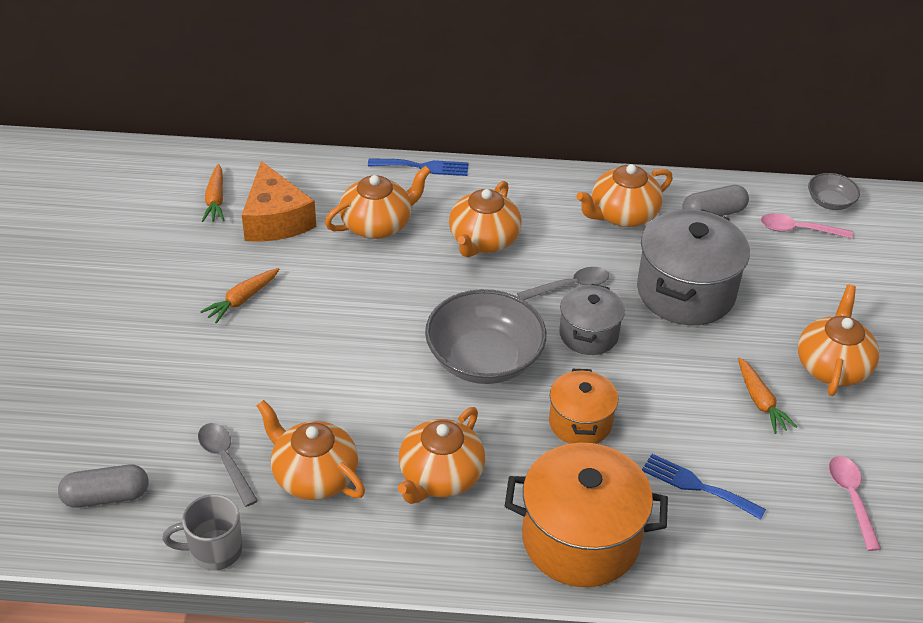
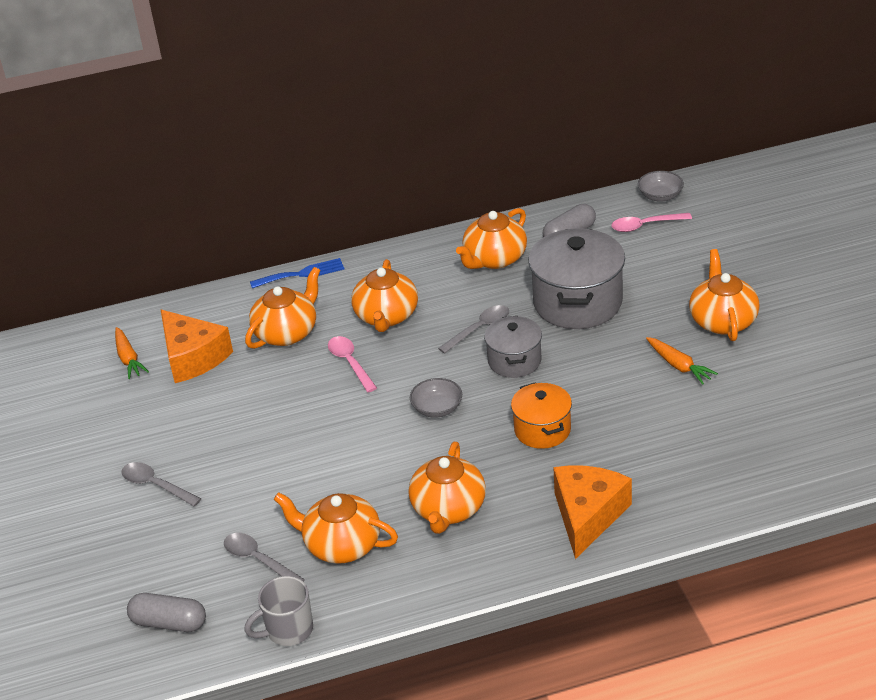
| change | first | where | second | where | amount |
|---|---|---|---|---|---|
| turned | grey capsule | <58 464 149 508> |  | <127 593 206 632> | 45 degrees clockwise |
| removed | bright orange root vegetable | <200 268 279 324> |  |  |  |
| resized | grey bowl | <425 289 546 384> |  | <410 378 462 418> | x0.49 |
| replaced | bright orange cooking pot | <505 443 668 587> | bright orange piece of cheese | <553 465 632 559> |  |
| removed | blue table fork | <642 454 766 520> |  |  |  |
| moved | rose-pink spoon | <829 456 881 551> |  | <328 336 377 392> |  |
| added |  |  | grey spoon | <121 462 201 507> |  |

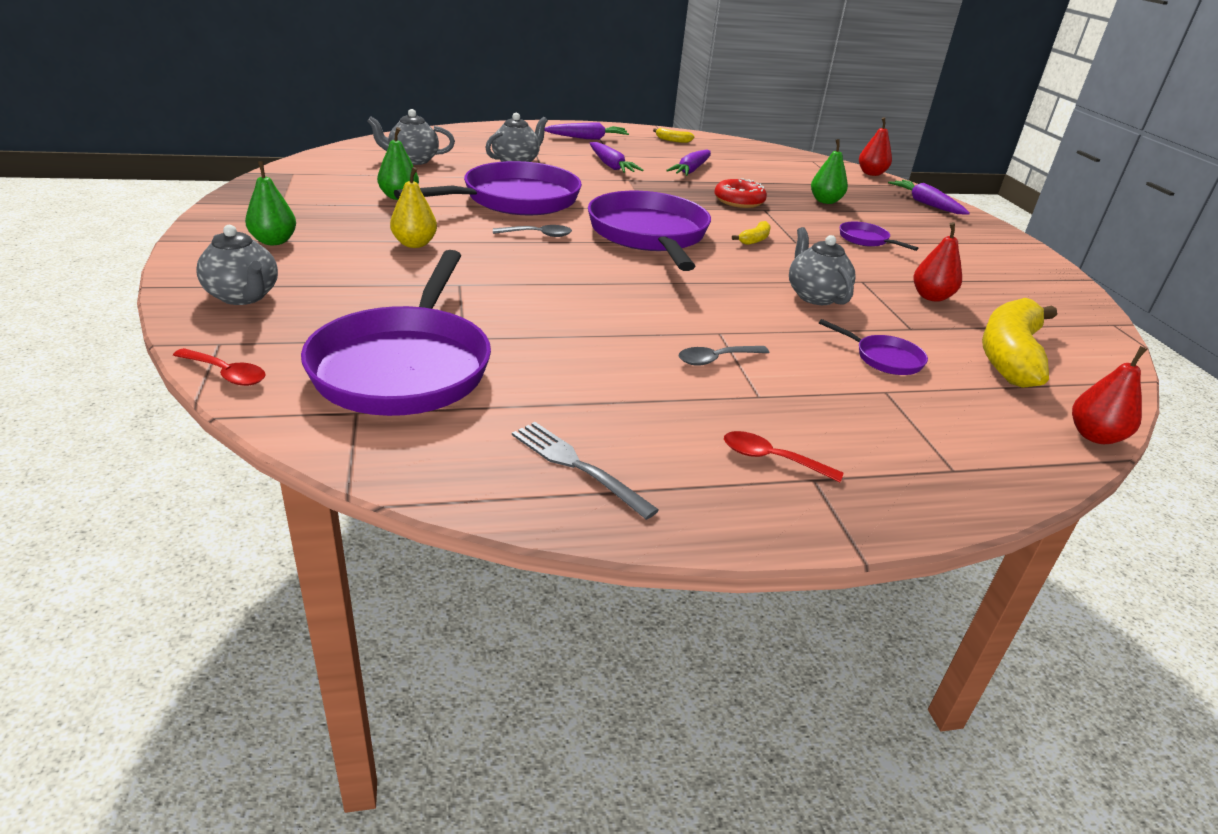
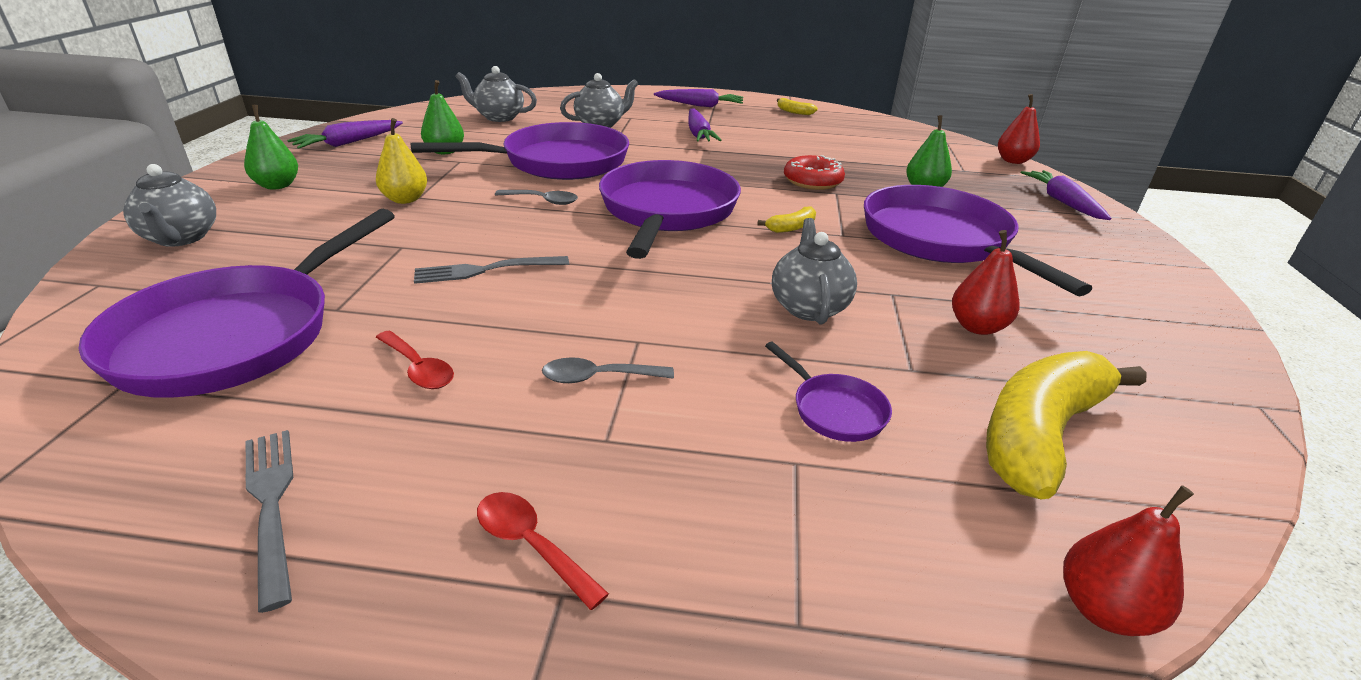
| change | first | where | second | where | amount |
|---|---|---|---|---|---|
| moved | crimson spoon | <173 348 266 386> |  | <376 330 454 389> |  |
| moved | royal purple root vegetable | <666 149 711 176> |  | <287 120 403 149> |  |
| resized | royal purple pan | <840 221 919 251> |  | <864 185 1092 296> | x2.36 |
| added |  |  | grey table fork | <414 256 569 284> |  |

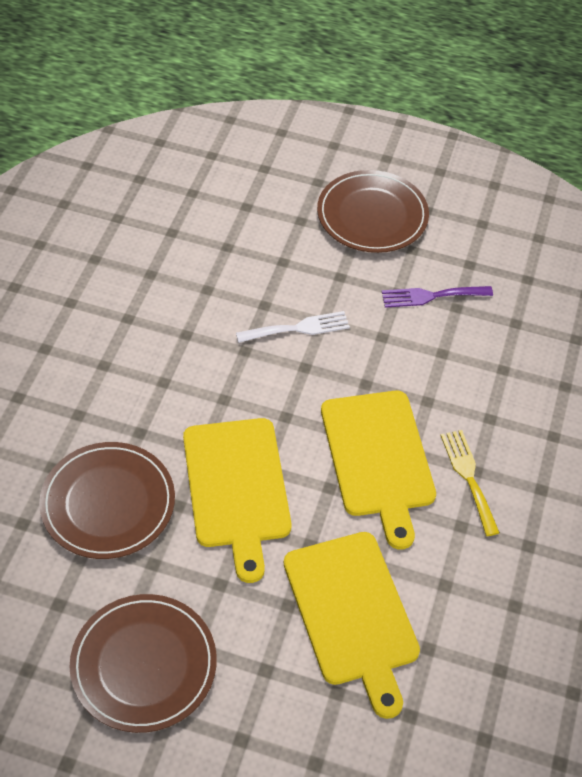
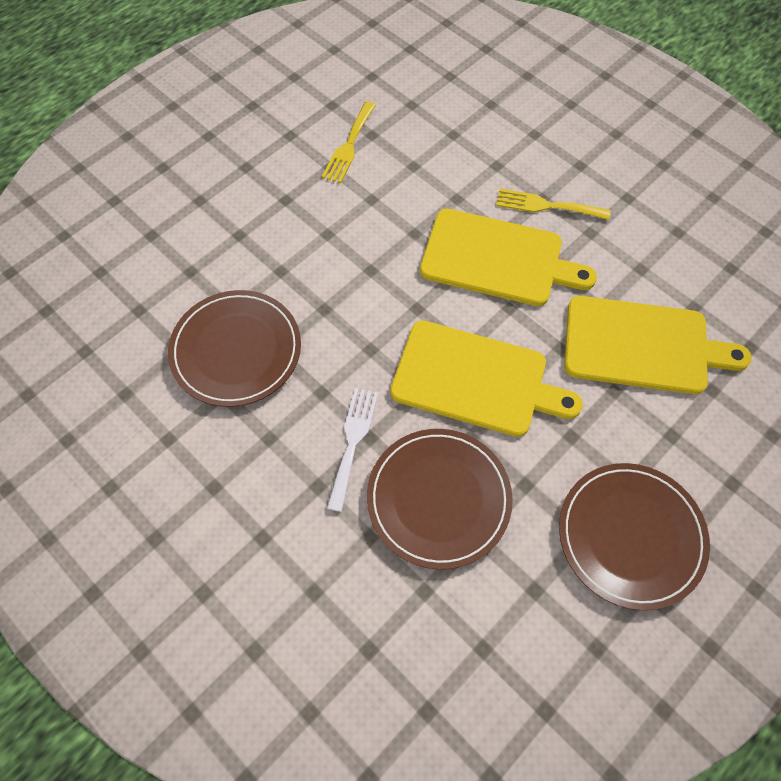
| change | first | where | second | where | amount |
|---|---|---|---|---|---|
| moved | pure white table fork | <236 311 350 343> |  | <327 388 378 512> |  |
| moved | russet dinner plate | <317 170 429 253> |  | <168 290 301 407> |  |
| recoloured | royal purple table fork | <382 286 493 308> | golden table fork | <322 101 376 183> |  |

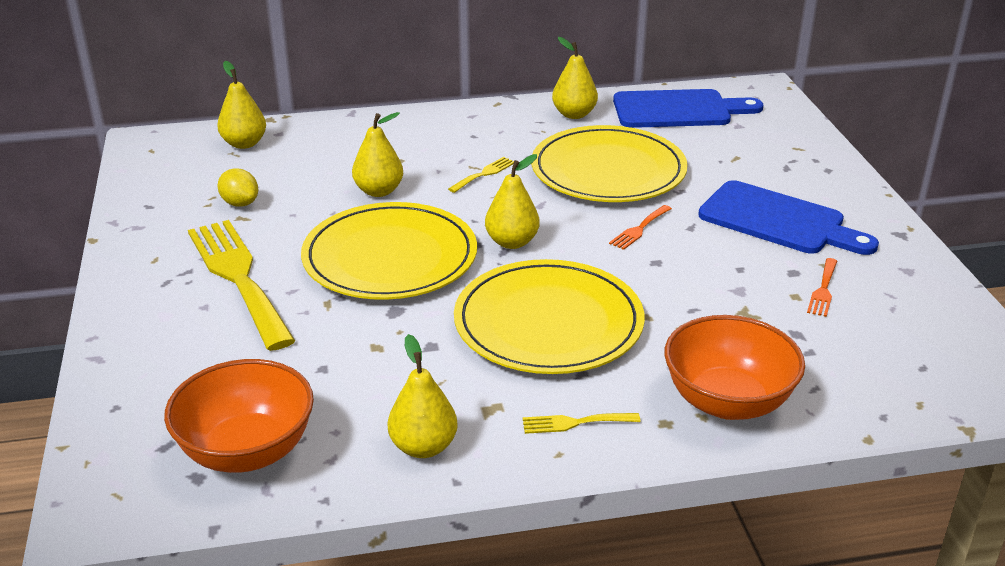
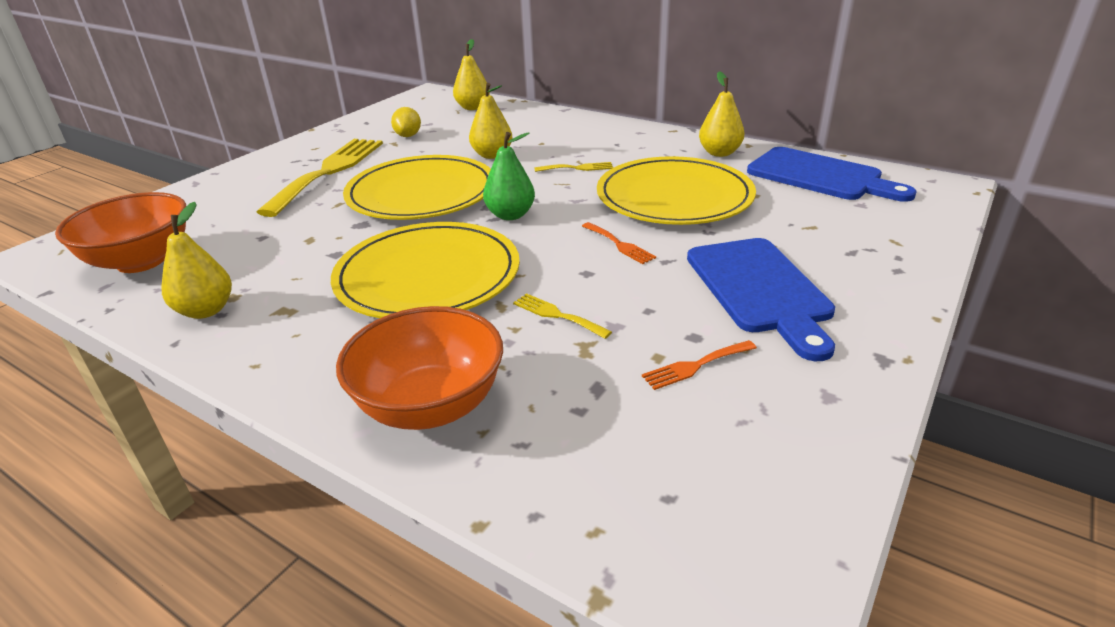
| change | first | where | second | where | amount |
|---|---|---|---|---|---|
| recoloured | golden toy pear | <485 154 540 249> | leaf-green toy pear | <483 132 535 220> |  |
| moved | golden table fork | <523 413 640 434> |  | <513 293 612 339> |  |
| turned | bright orange table fork | <609 205 672 250> |  | <582 222 656 264> | 120 degrees counterclockwise |

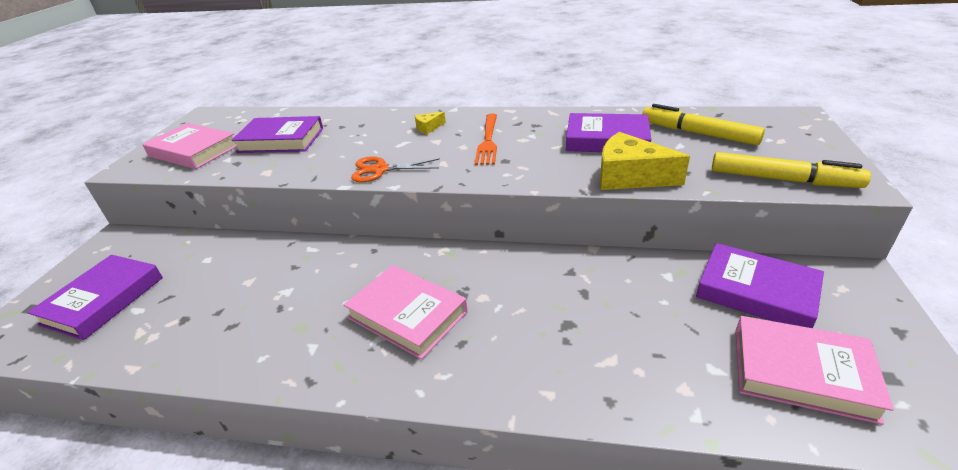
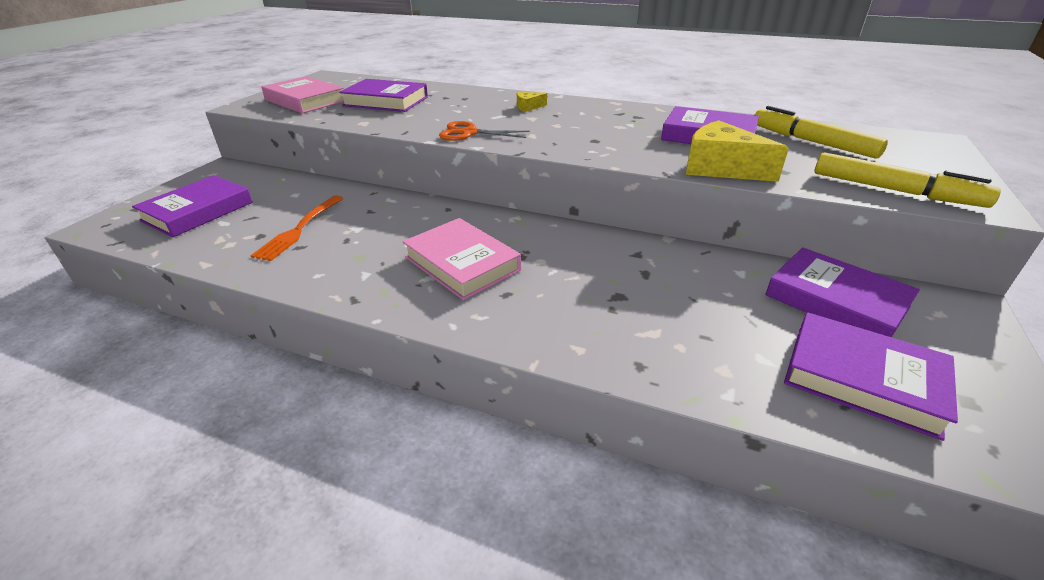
| change | first | where | second | where | amount |
|---|---|---|---|---|---|
| moved | bright orange table fork | <475 114 497 165> |  | <251 196 344 261> |  |
| recoloured | rose-pink hardcover | <736 316 894 425> | royal purple hardcover | <784 312 958 441> |  |

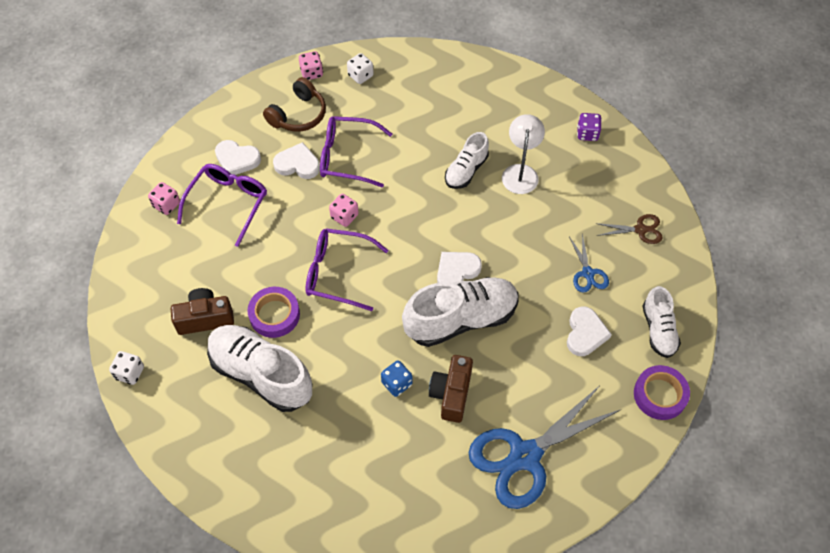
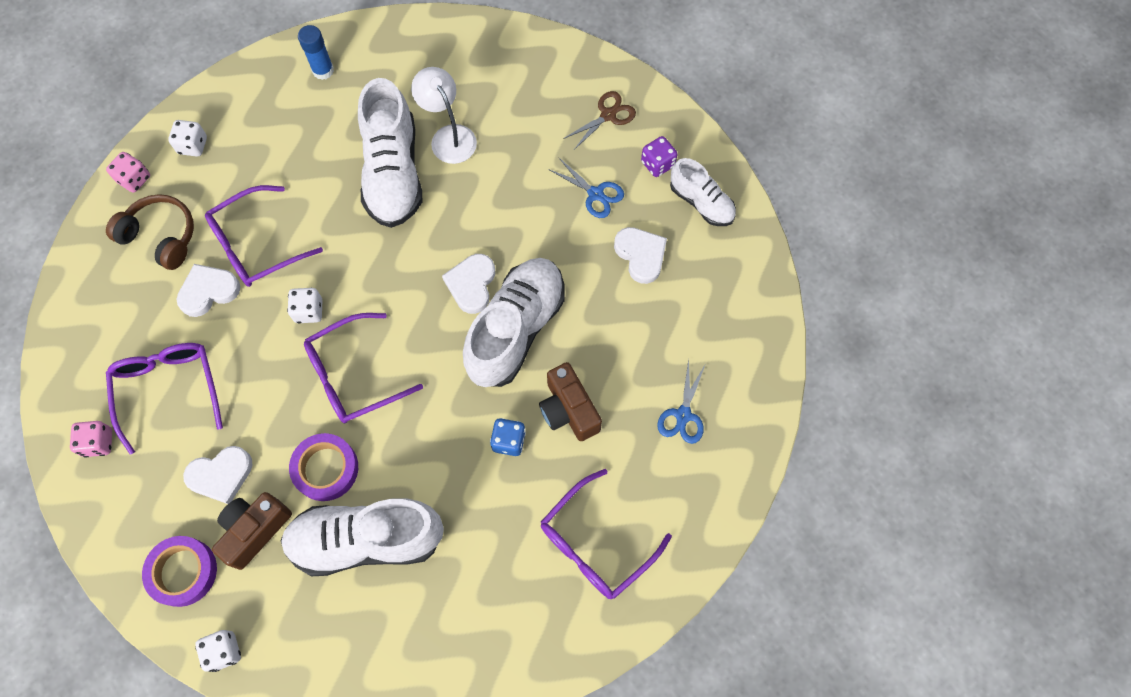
| change | first | where | second | where | amount |
|---|---|---|---|---|---|
| moved | pure white heart shape | <215 140 261 175> |  | <183 446 252 504> |  |
| turned | russet headphones | <263 77 326 132> |  | <106 194 194 270> | 60 degrees counterclockwise |
| recoloured | rose-pink game die | <329 194 359 227> | pure white game die | <287 288 322 324> |  |
| resized | pure white lace-up shoe | <445 132 489 189> |  | <358 78 422 228> | x1.77 |
| resized | blue scissors | <469 386 622 509> |  | <657 359 705 444> | x0.46 |
| moved | royal purple game die | <577 113 602 141> |  | <641 136 677 177> |  |
| moved | royal purple roll of tape | <634 365 690 420> |  | <142 536 217 607> |  |
| added |  |  | blue glue stick | <298 25 334 80> |  |
| added |  |  | royal purple glasses | <541 469 672 599> |  |

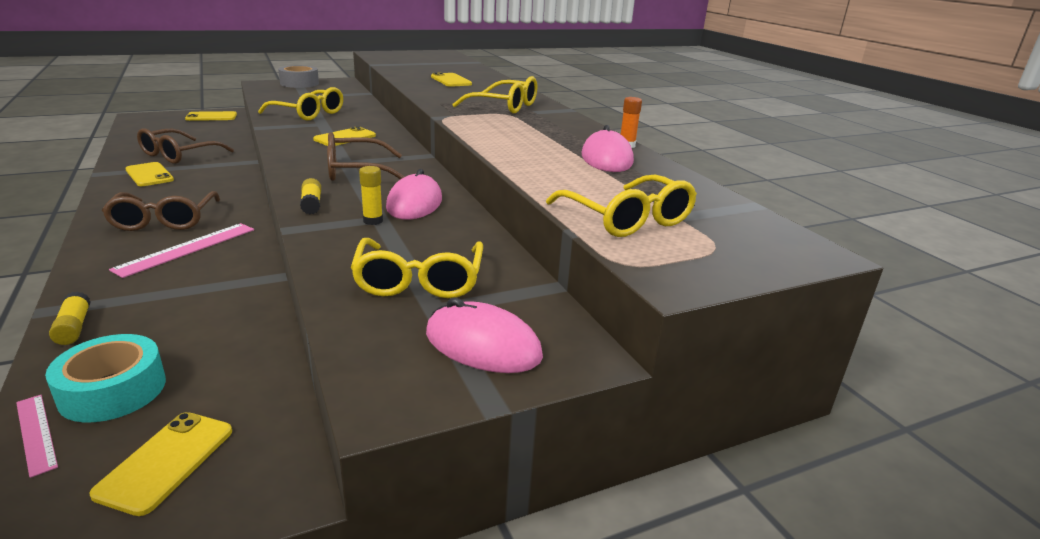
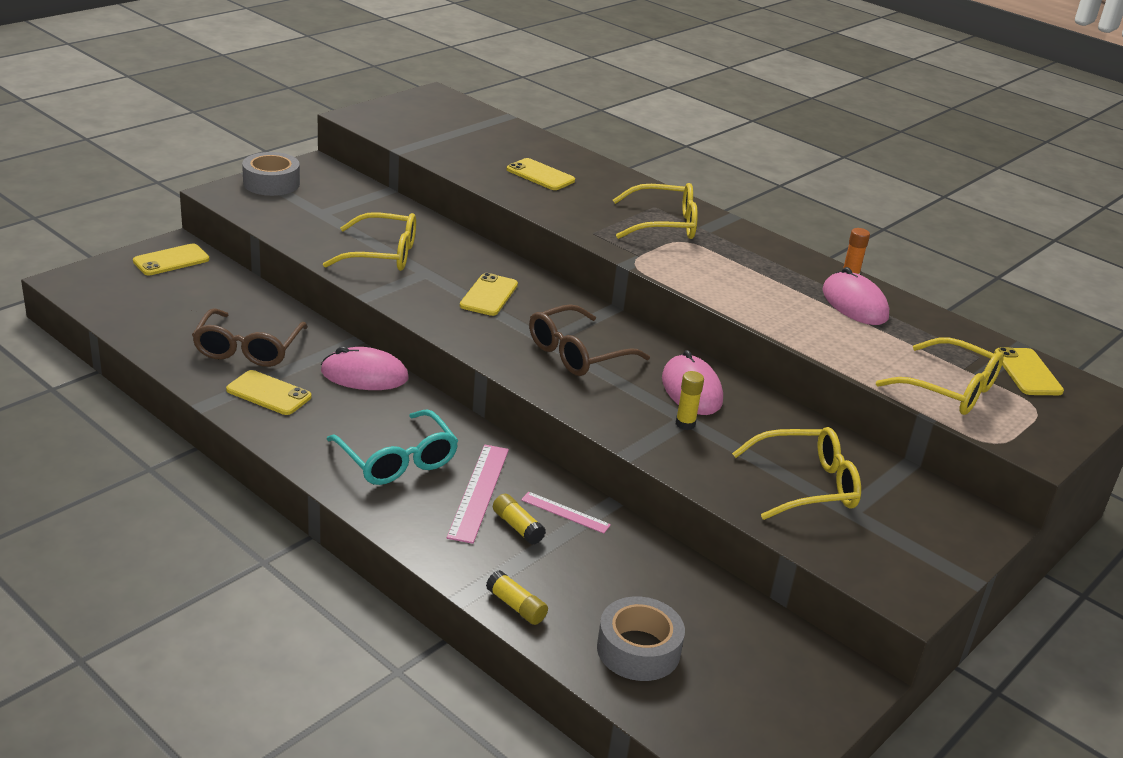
| change | first | where | second | where | amount |
|---|---|---|---|---|---|
| moved | rose-pink straightedge | <16 395 58 478> |  | <521 492 611 534> |  |
| recoloured | turquoise roll of tape | <45 334 166 422> | grey roll of tape | <597 597 685 681> |  |
| moved | golden phone | <89 412 232 516> |  | <994 347 1064 395> |  |
| recoloured | russet glasses | <102 191 220 231> | turquoise glasses | <327 409 458 485> |  |
| moved | golden glue stick | <300 178 321 214> |  | <493 494 546 545> |  |
| turned | golden glasses | <351 238 483 298> |  | <732 427 861 520> | 75 degrees counterclockwise |
| moved | rose-pink computer mouse | <426 297 543 373> |  | <321 346 409 390> |  |

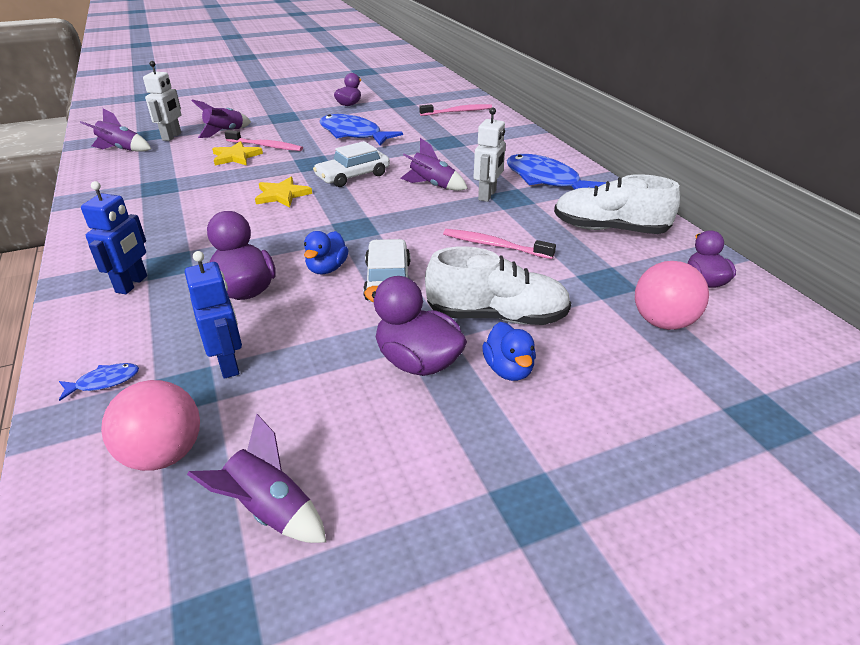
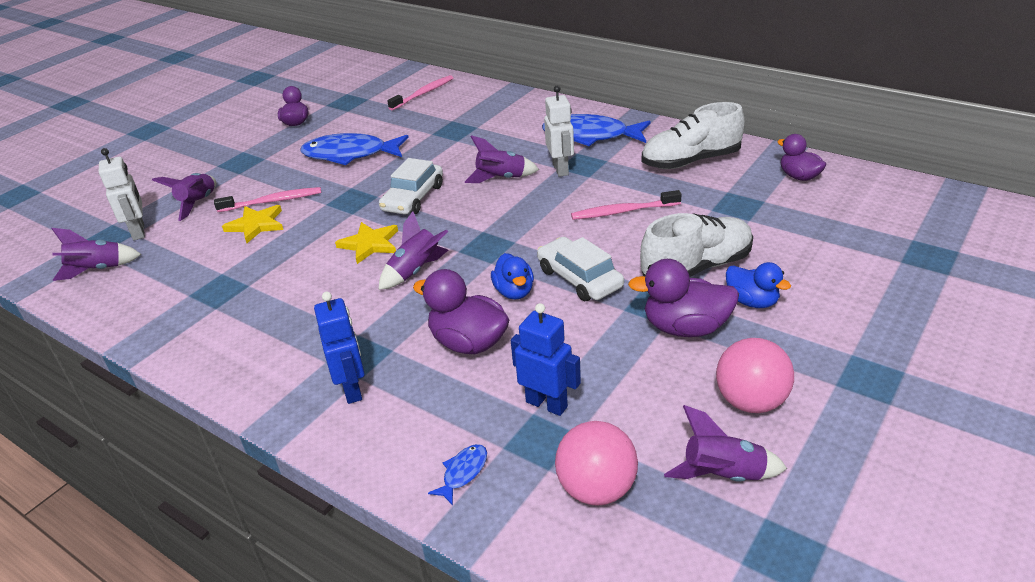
| change | first | where | second | where | amount |
|---|---|---|---|---|---|
| moved | rose-pink play ball | <635 261 709 330> |  | <716 338 794 413> |  |
| added |  |  | royal purple spaceship | <379 212 448 290> |  |

